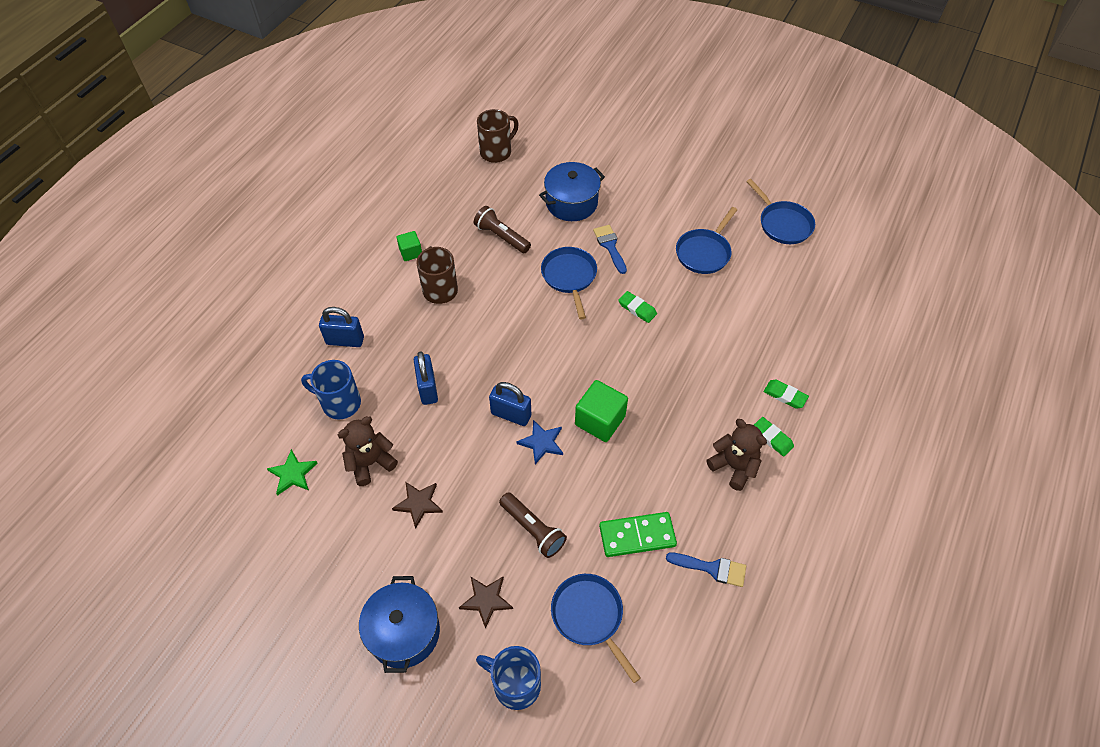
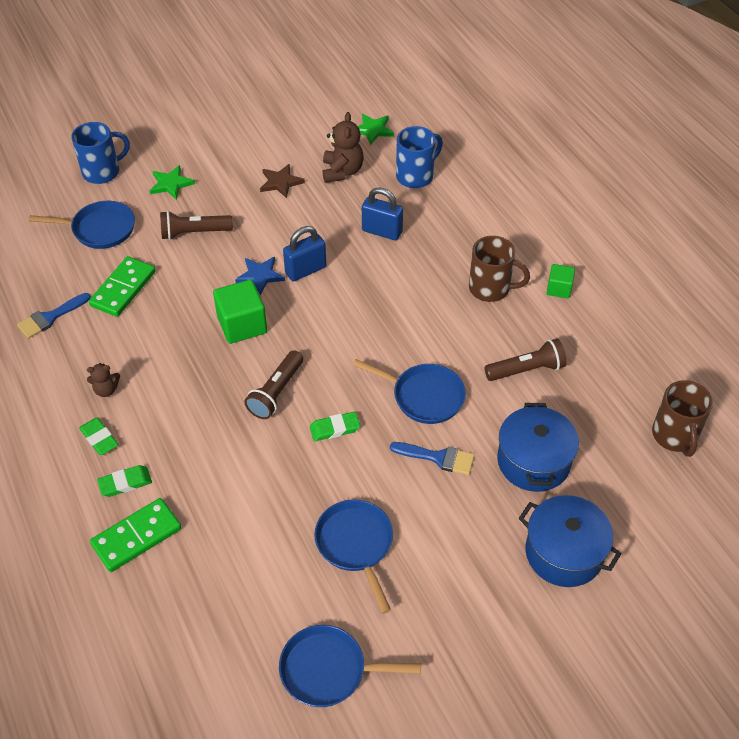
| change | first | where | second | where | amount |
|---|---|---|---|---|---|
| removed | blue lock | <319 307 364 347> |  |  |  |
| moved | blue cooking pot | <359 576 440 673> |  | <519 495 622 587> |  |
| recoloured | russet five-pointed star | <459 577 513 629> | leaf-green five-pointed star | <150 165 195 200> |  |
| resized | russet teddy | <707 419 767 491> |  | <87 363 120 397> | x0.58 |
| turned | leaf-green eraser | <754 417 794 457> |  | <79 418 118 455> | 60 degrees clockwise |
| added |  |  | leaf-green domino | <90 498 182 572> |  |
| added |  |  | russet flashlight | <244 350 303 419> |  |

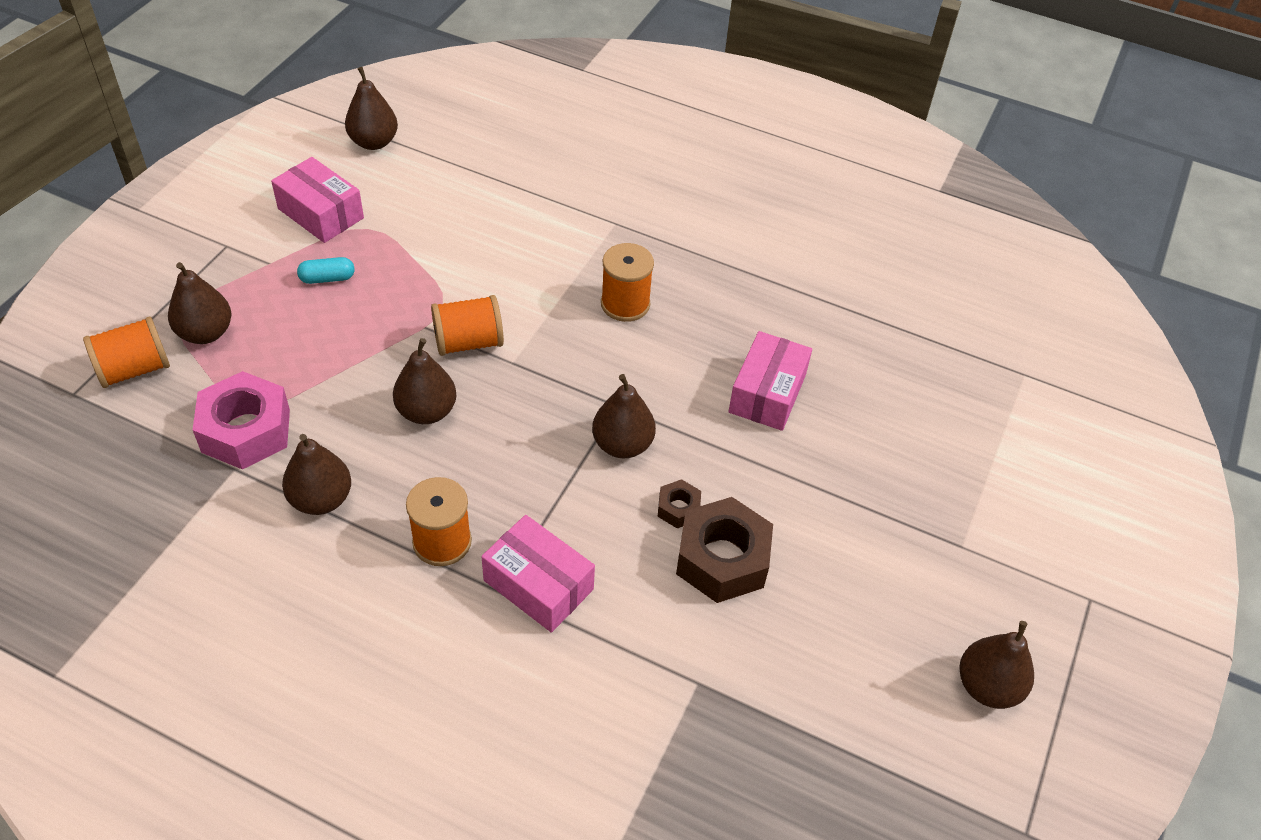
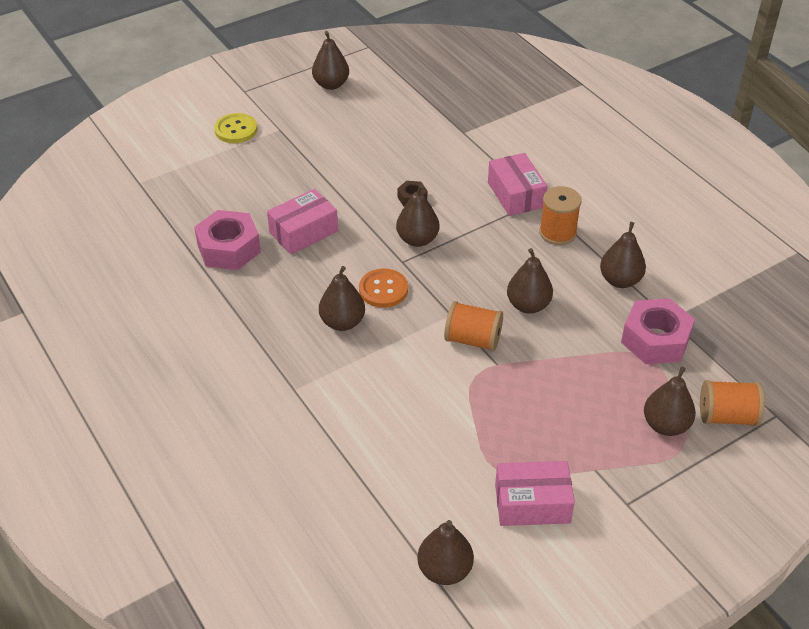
| change | first | where | second | where | amount |
|---|---|---|---|---|---|
| turned | rose-pink parcel | <271 157 364 243> |  | <495 461 575 526> | 75 degrees counterclockwise |
| removed | turquoise capsule | <297 257 355 284> |  |  |  |
| replaced | bright orange bobbin | <601 243 654 322> | russet toy pear | <319 266 365 331> |  |
| removed | russet hex nut | <676 497 773 603> |  |  |  |
| added |  |  | rose-pink hex nut | <194 210 261 270> |  |
| added |  |  | golden button | <214 113 257 143> |  |
| added |  |  | bright orange button | <359 269 408 308> |  |

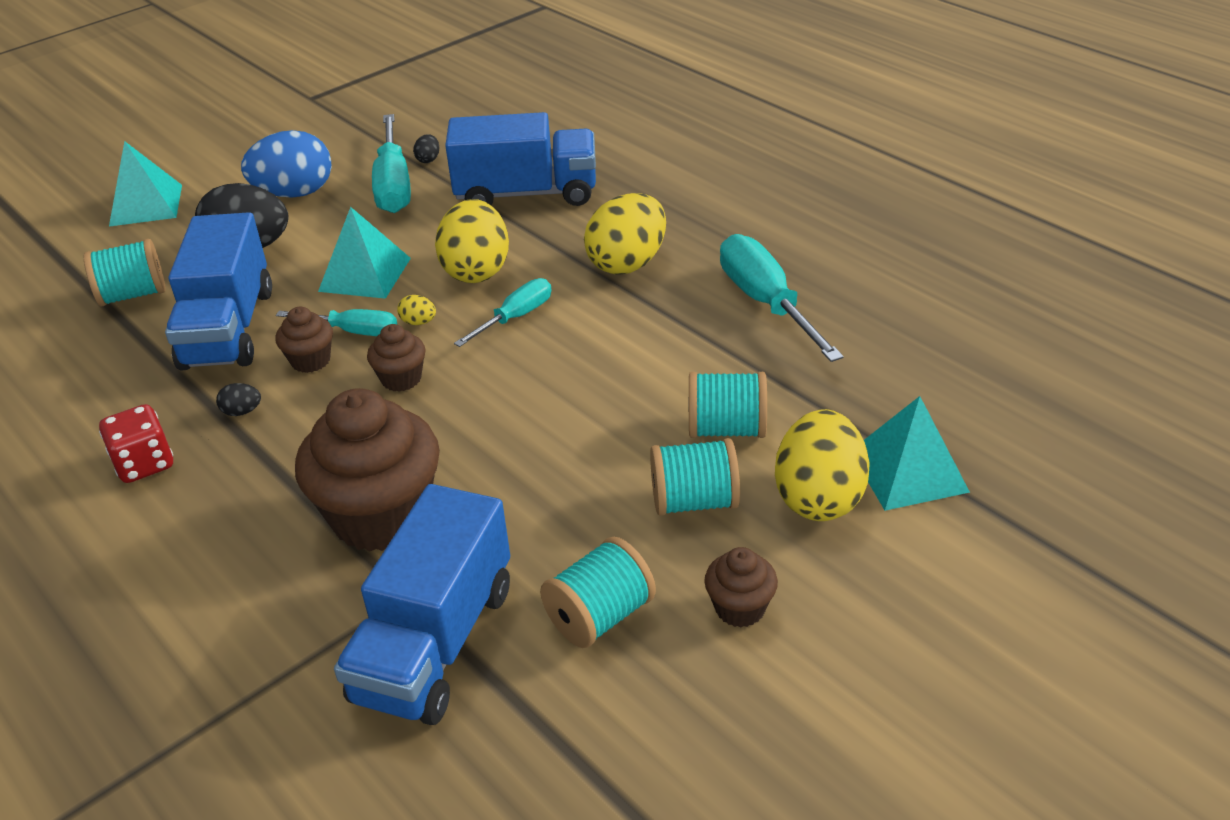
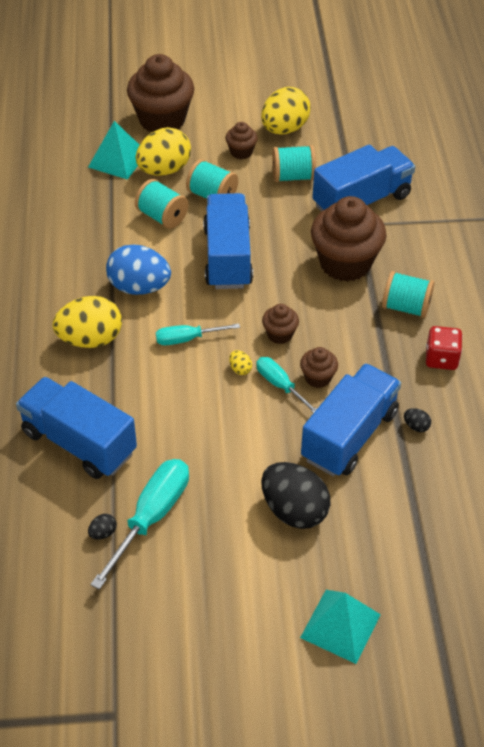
| change | first | where | second | where | amount |
|---|---|---|---|---|---|
| moved | turquoise bobbin | <84 239 166 306> |  | <382 271 434 318> |  |
| moved | jet-black egg | <216 383 261 416> |  | <404 408 431 432> |  |
| moved | blue egg | <241 130 332 198> |  | <106 244 171 295> |  |
| removed | turquoise pyramid | <318 207 411 299> |  |  |  |
| moved | golden egg | <435 199 509 283> |  | <261 87 311 134> |  |
| removed | turquoise screwdriver | <720 234 844 362> |  |  |  |
| added |  |  | russet muffin | <127 54 194 132> |  |
| added |  |  | blue lorry | <203 193 253 289> |  |

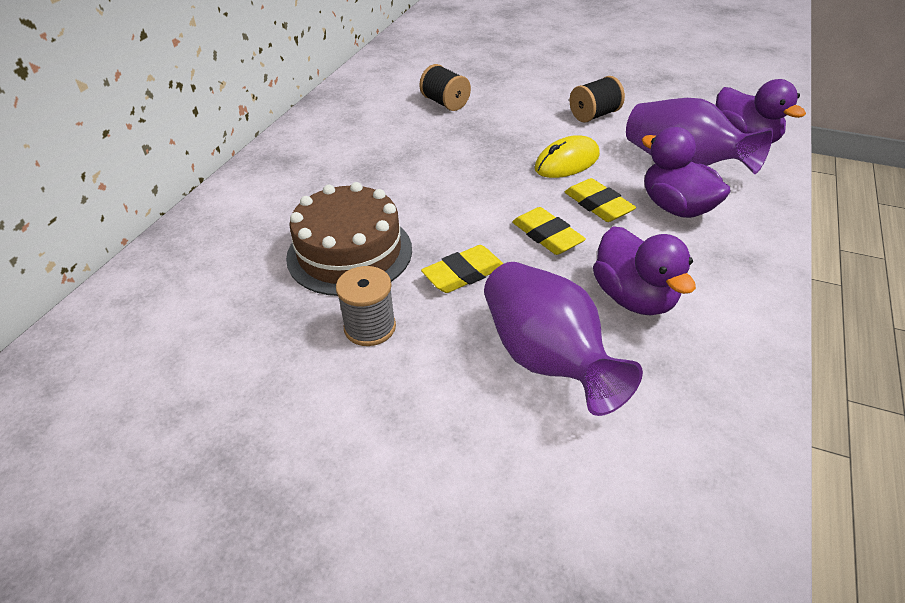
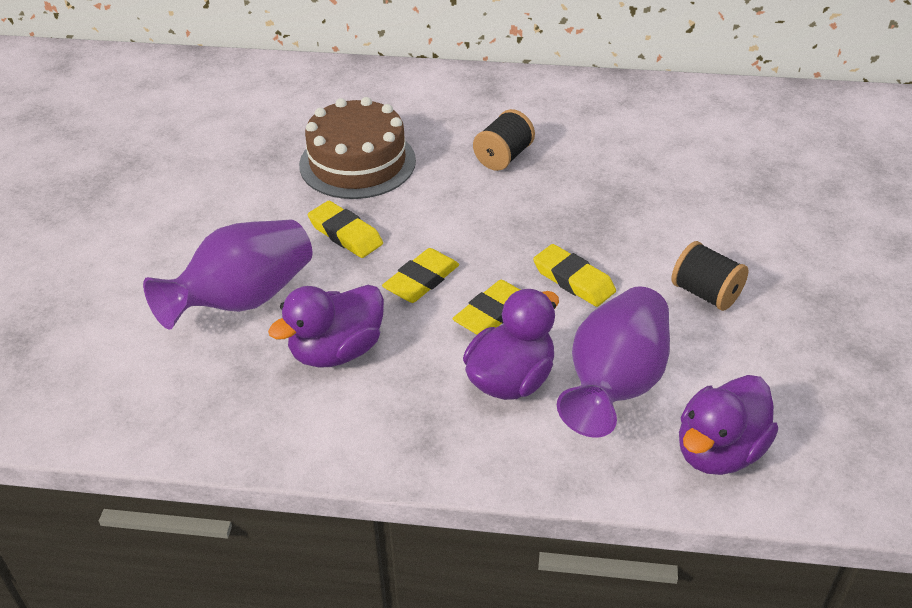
| change | first | where | second | where | amount |
|---|---|---|---|---|---|
| removed | grey bobbin | <336 266 396 346> |  |  |  |
| moved | jet-black bobbin | <419 64 471 111> |  | <473 109 535 171> |  |
| replaced | golden computer mouse | <535 135 600 178> | golden eraser | <533 244 616 307> |  |

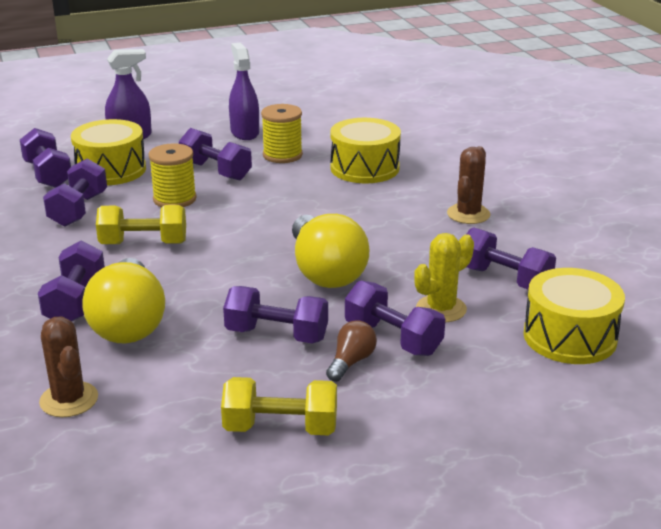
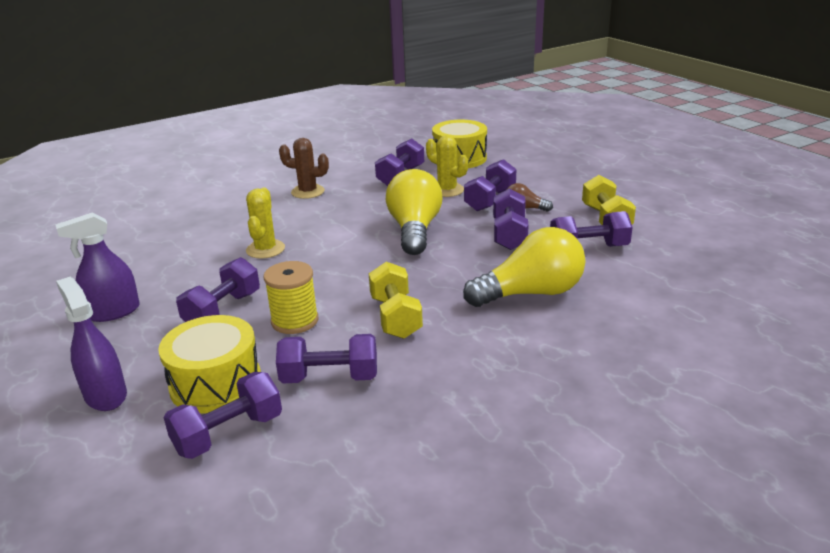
| change | first | where | second | where | amount |
|---|---|---|---|---|---|
| moved | royal purple hand weight | <38 241 105 322> |  | <550 211 633 247> |  |
| removed | russet cactus | <39 317 98 417> |  |  |  |
| removed | golden bobbin | <261 104 303 163> |  |  |  |
| turned | golden lightbulb | <292 214 369 288> |  | <386 169 443 255> | 60 degrees counterclockwise |
| removed | golden snare drum | <330 118 401 183> |  |  |  |
| added |  |  | golden cactus | <246 188 285 259> |  |

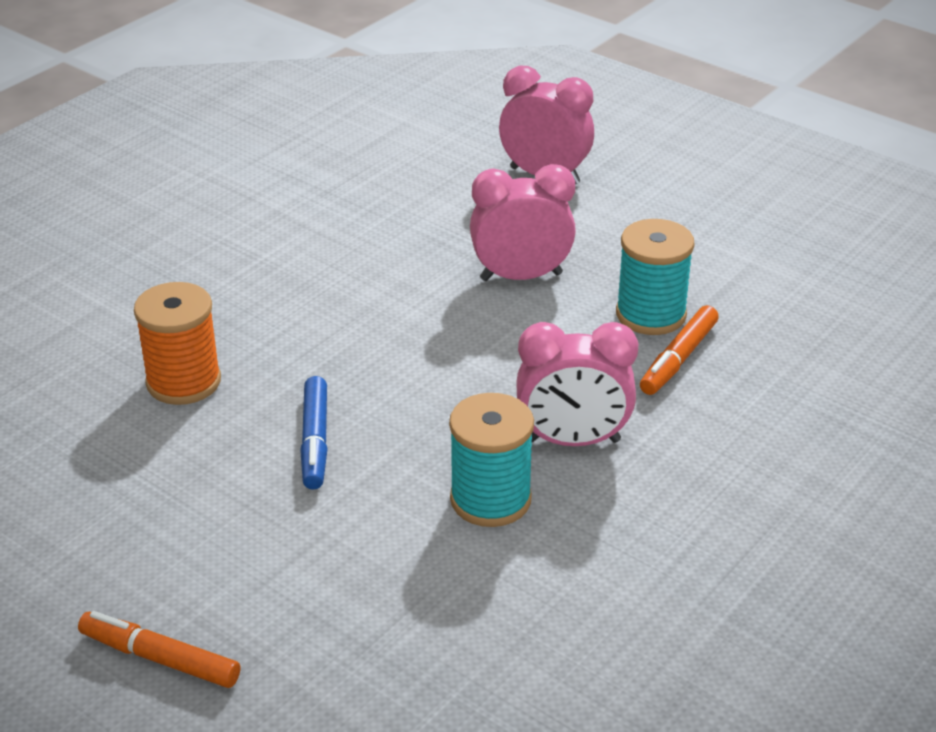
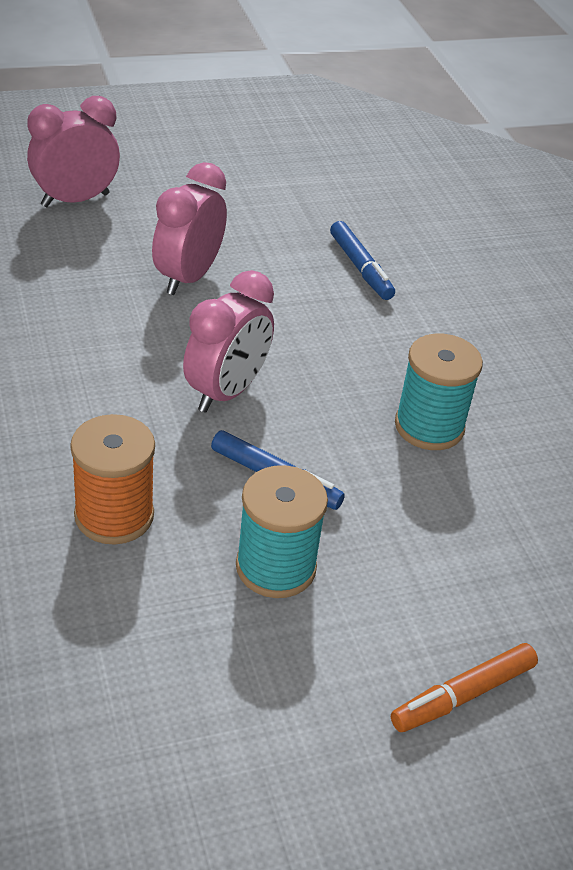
| change | first | where | second | where | amount |
|---|---|---|---|---|---|
| moved | rose-pink clock | <516 322 638 446> |  | <183 270 274 413> |  |
| moved | turquoise bobbin | <616 219 695 335> |  | <236 465 328 598> |  |
| recoloured | bright orange marker pen | <640 305 719 395> | blue marker pen | <330 221 395 300> |  |

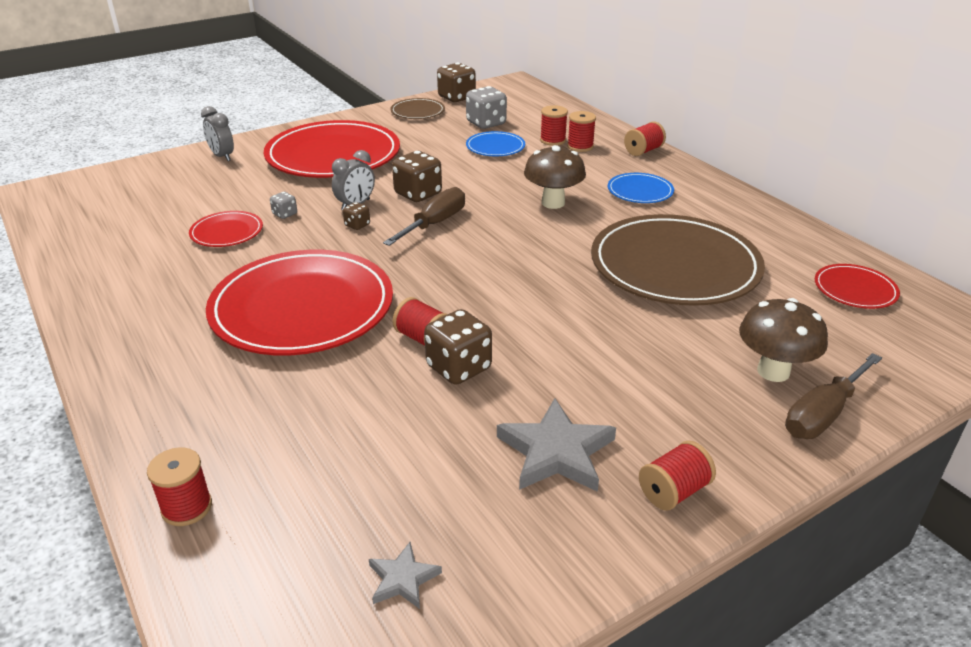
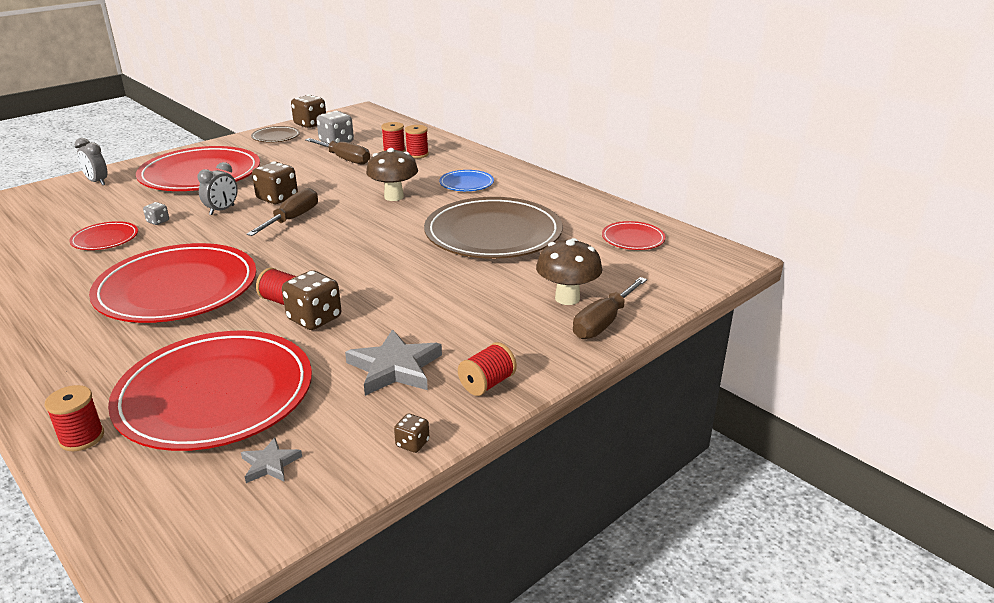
| change | first | where | second | where | amount |
|---|---|---|---|---|---|
| moved | russet game die | <343 202 370 230> |  | <394 414 429 453> |  |
| replaced | blue dinner plate | <466 131 525 156> | russet screwdriver | <305 138 370 165> |  |
| removed | crimson bobbin | <624 121 666 156> |  |  |  |
| added |  |  | crimson dinner plate | <108 331 312 451> |  |

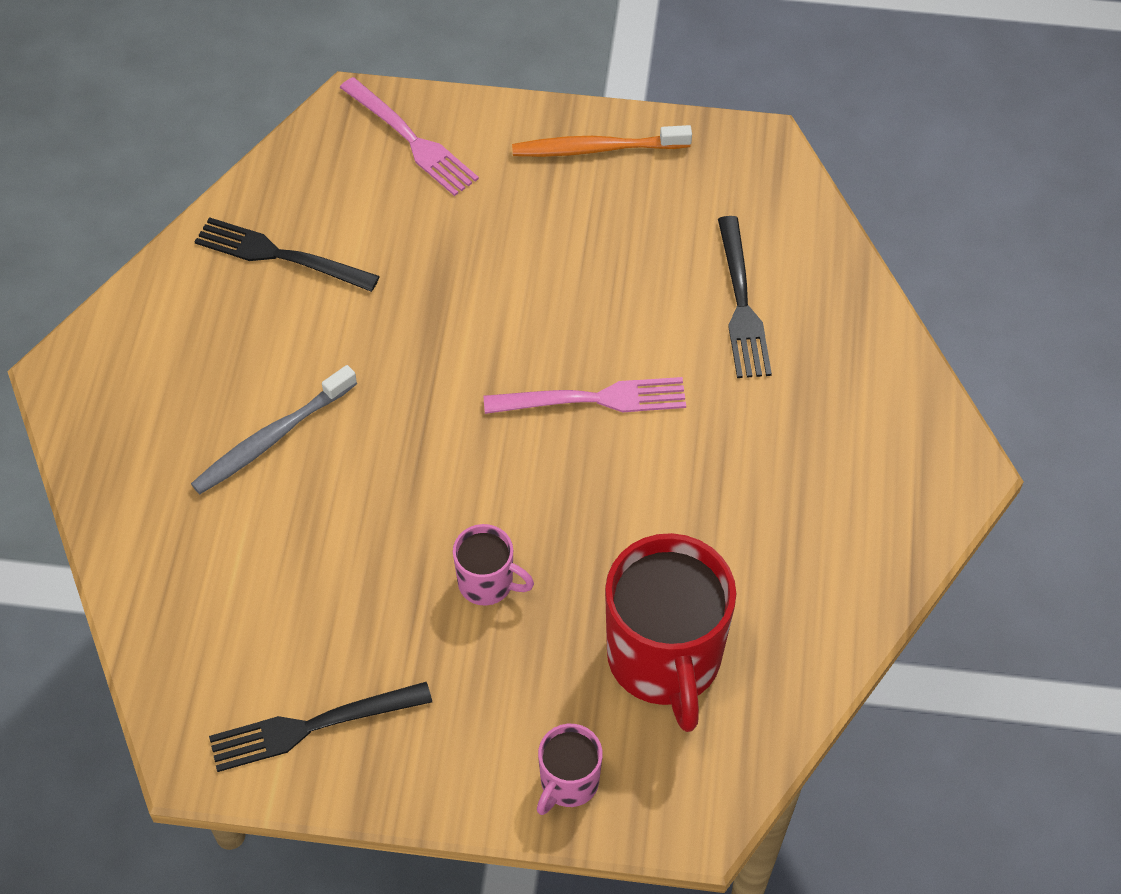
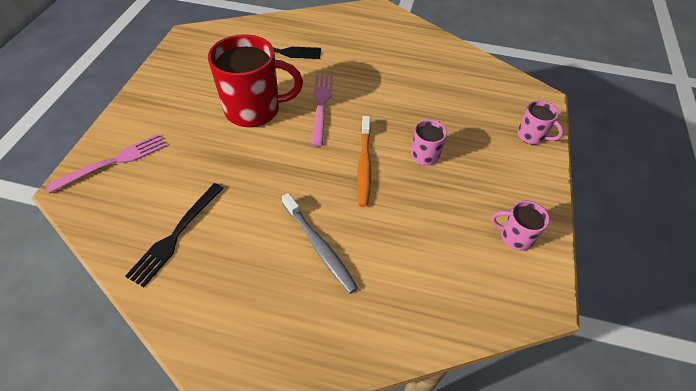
| change | first | where | second | where | amount |
|---|---|---|---|---|---|
| replaced | jet-black table fork | <209 682 432 772> | rose-pink mug | <491 201 550 251> |  |
| moved | bright orange toothbrush | <512 125 692 157> |  | <357 116 371 207> |  |
| moved | crimson mug | <605 533 736 732> |  | <208 34 303 127> |  |

